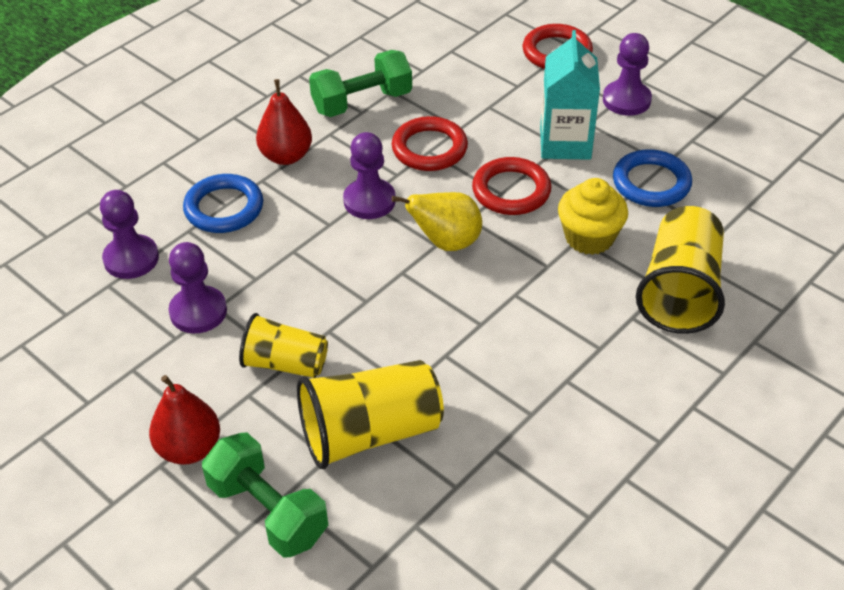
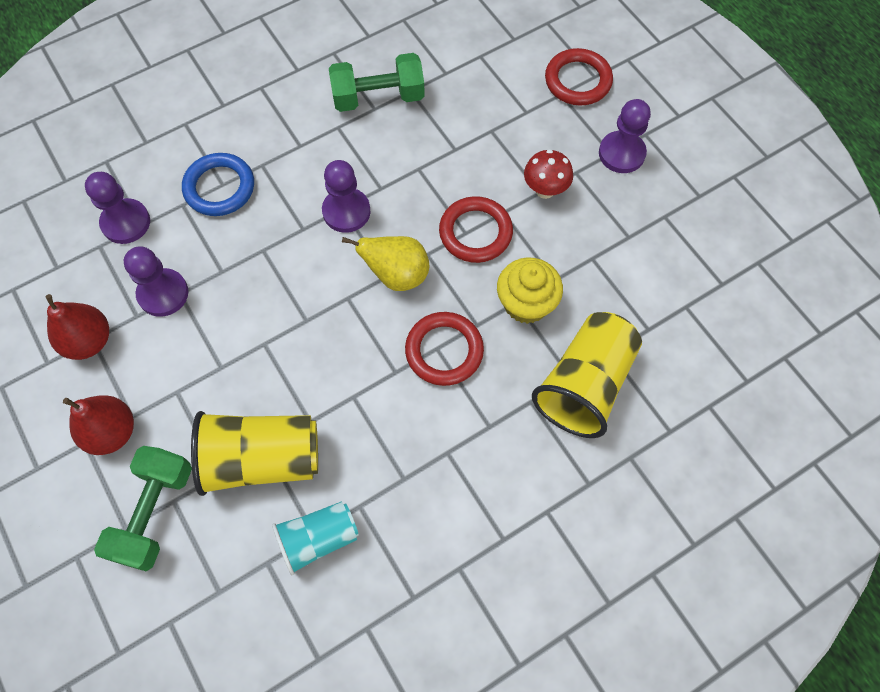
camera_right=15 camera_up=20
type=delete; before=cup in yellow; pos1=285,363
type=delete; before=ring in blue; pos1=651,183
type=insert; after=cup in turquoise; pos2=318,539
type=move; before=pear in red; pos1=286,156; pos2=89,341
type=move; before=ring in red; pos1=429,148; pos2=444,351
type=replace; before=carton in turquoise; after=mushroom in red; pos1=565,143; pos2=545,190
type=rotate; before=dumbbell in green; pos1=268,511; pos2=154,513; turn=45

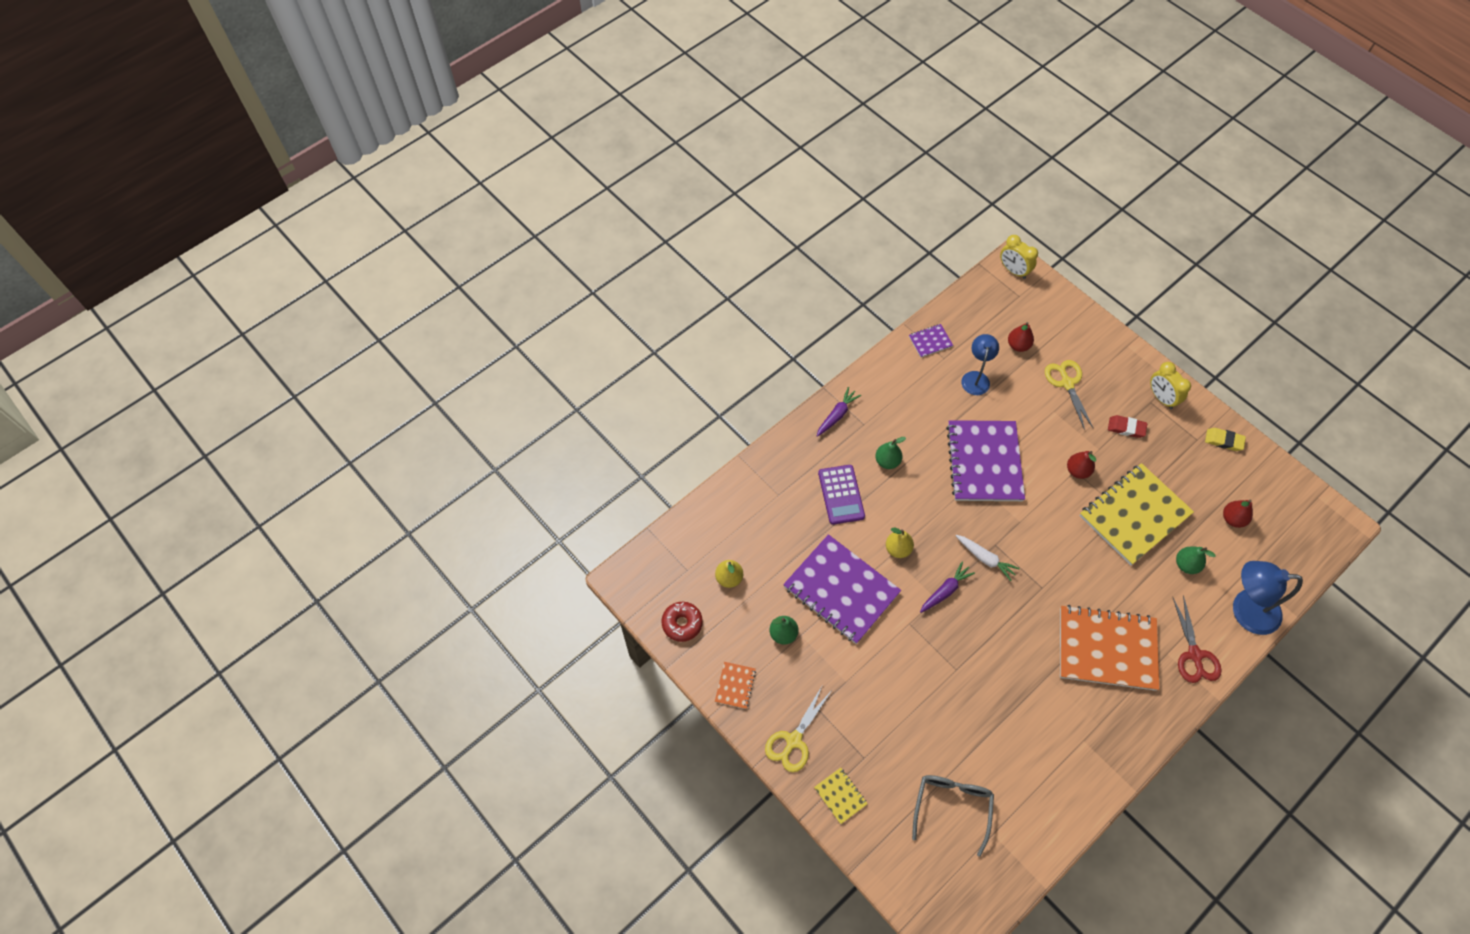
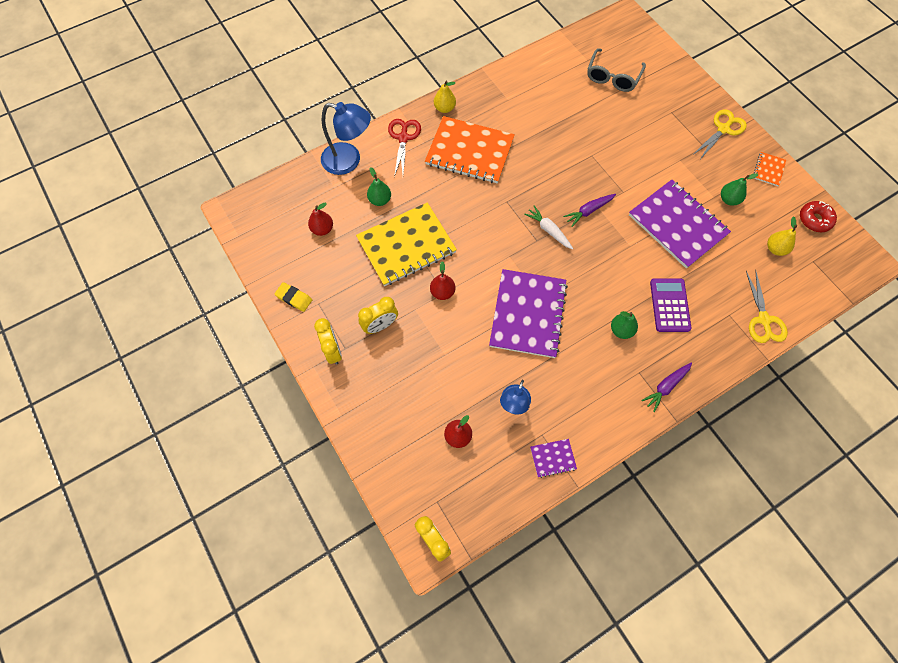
camera_right=-170 camera_up=5
type=delete; before=notebook in yellow; pos1=840,796
type=move; before=pear in yellow; pos1=898,549; pos2=444,108
type=move; before=scissors in yellow; pos1=1067,383; pos2=763,320
type=replace; before=eraser in red; after=clock in yellow; pos1=1126,428; pos2=380,325

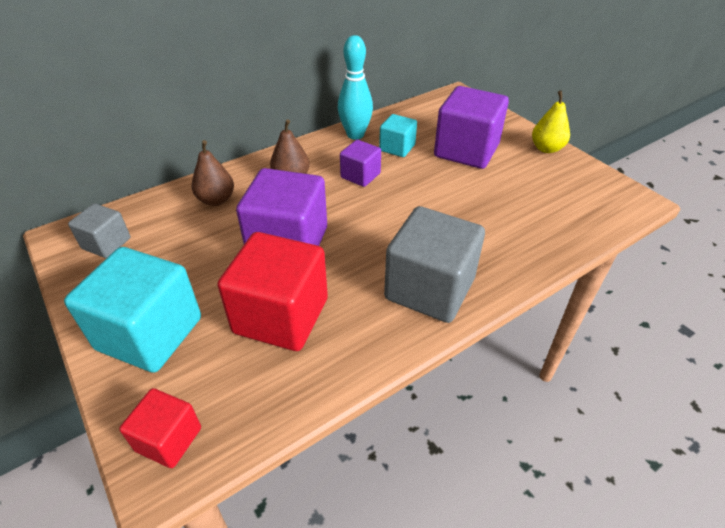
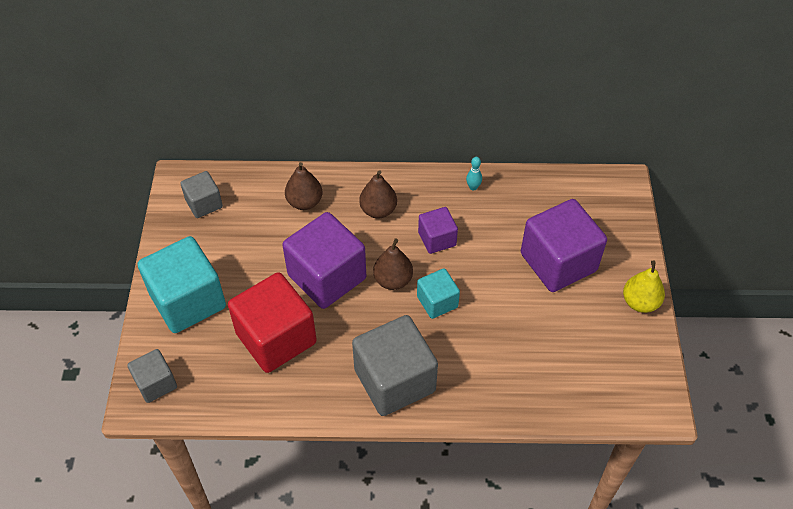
camera_right=35 camera_up=10
type=insert; after=pear in brown; pos2=393,280
type=move; before=cube in turquoise; pos1=397,148; pos2=437,302
type=recolor; before=cube in red; after=cube in grey; pos1=169,439; pos2=156,383
type=resize; before=bowling pin in turquoise; pos1=355,135; pos2=473,187; scale=0.43

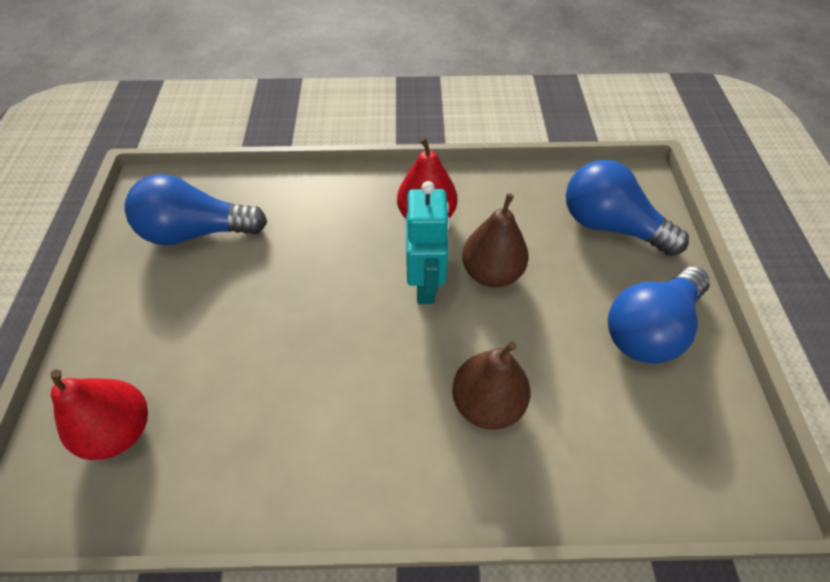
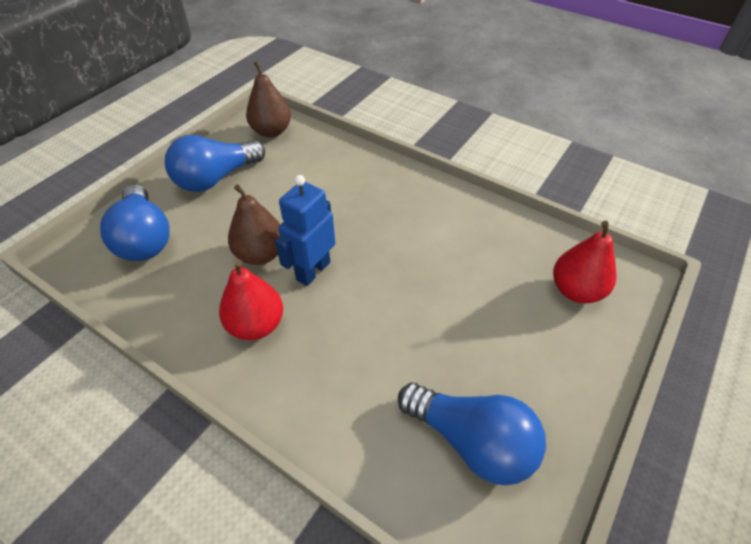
camera_right=-145 camera_up=-5
type=move; before=pear in brown; pos1=487,403; pos2=271,131
type=recolor; before=robot in turquoise; after=robot in blue; pos1=426,286; pos2=313,271
type=rotate; before=light bulb in blue; pos1=649,328; pos2=216,178; turn=150

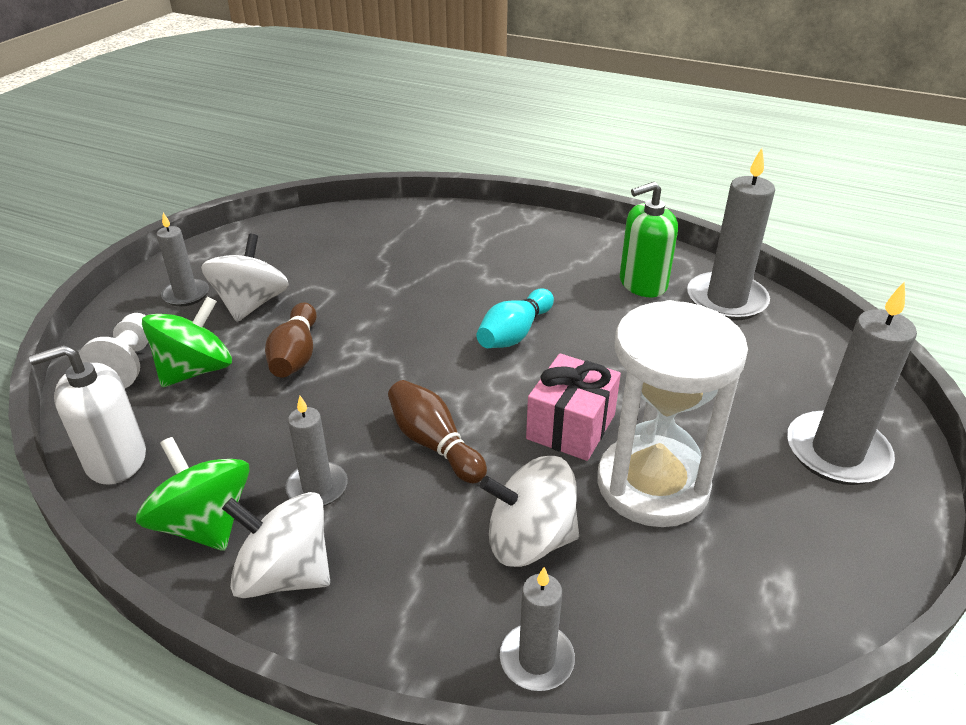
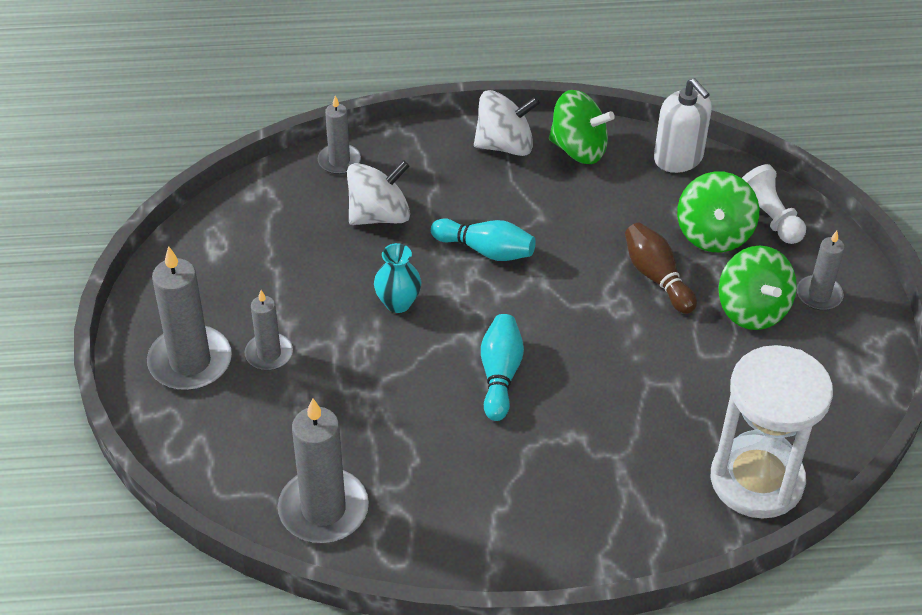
camera_right=150 camera_up=10
type=delete; before=soap dispenser in green; pos1=642,283
type=move; before=candle in grey; pos1=317,487; pos2=269,354
type=move; before=hourglass in white; pos1=652,485; pos2=756,480
type=replace; before=gift in pink; after=vase in turquoise; pos1=571,427; pos2=398,303
type=recolor; before=spinning top in white; after=spinning top in green; pos1=251,304; pos2=752,309
type=recolor; before=bowling pin in brown; after=bowling pin in turquoise; pos1=434,444; pos2=486,250
type=rotate; before=soap dispenser in white; pos1=116,460; pos2=678,158; turn=105

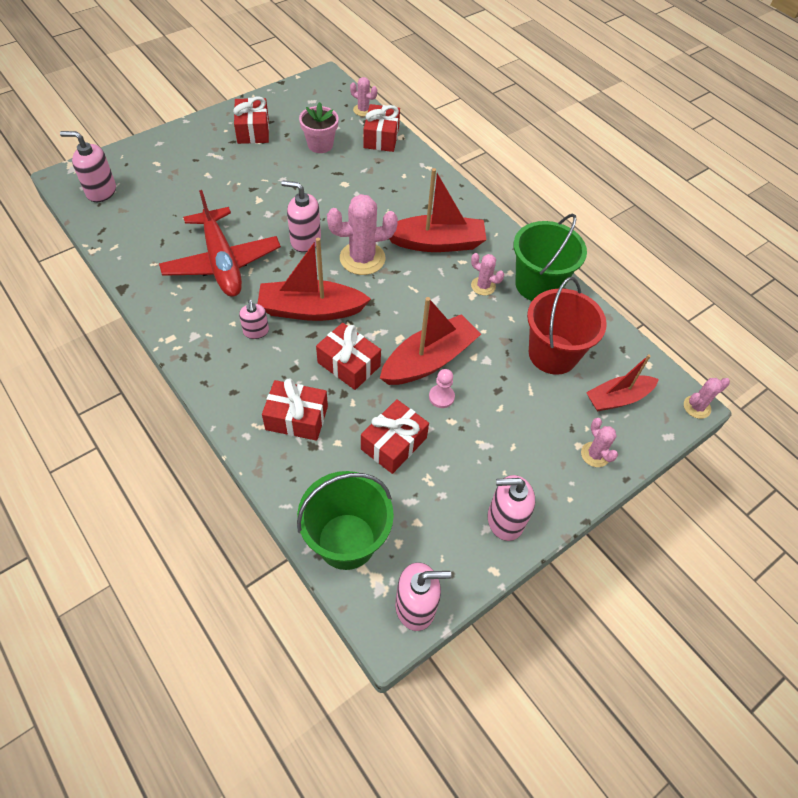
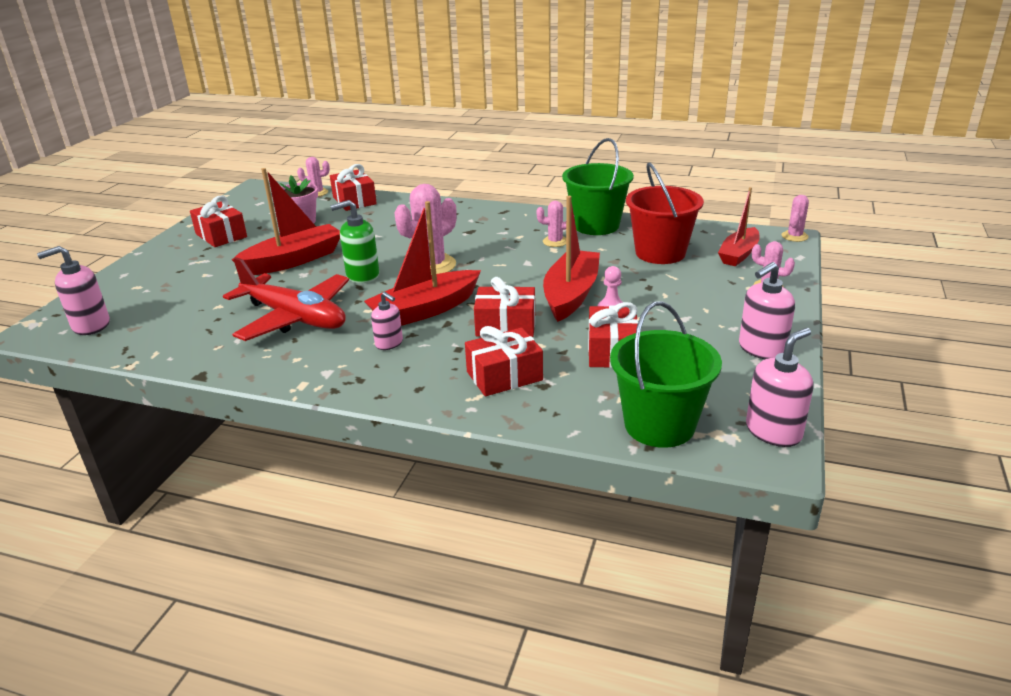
camera_right=-30 camera_up=-25
type=move; before=boat in red; pos1=436,243; pos2=293,260
type=recolor; before=soap dispenser in pink; after=soap dispenser in green; pos1=305,240; pos2=362,275

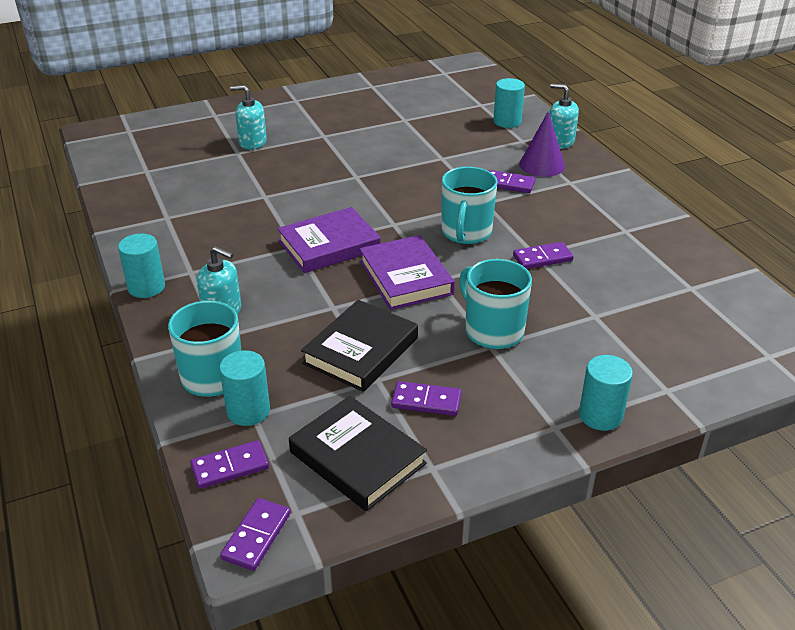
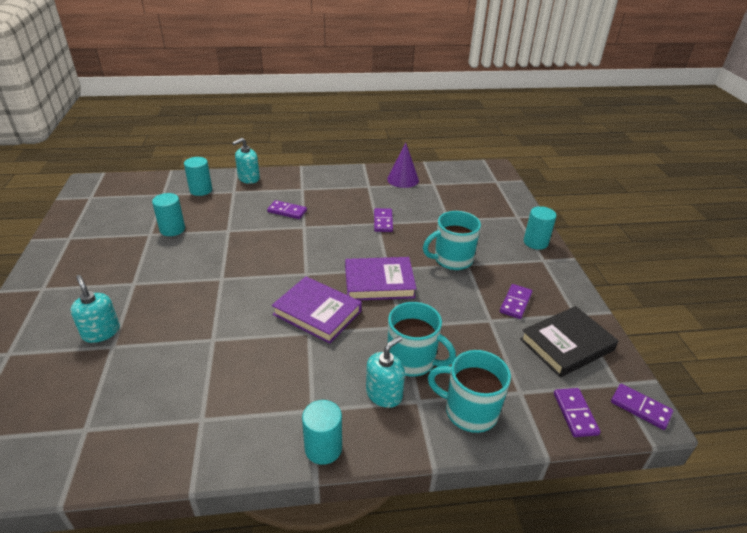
camera_right=-75 camera_up=0
type=delete; before=book in black; pos1=361,350
type=move; before=cylinder in turquoise; pos1=248,411; pos2=172,229
type=move; before=mug in turquoise; pos1=466,233; pos2=412,360
type=move; before=cone in purple; pos1=542,165; pos2=403,179
type=rotate; before=soap dispenser in turquoise; pos1=252,142; pos2=101,332; turn=120
type=rotate; before=book in purple; pos1=329,245; pos2=317,313; turn=-45
type=rotate; before=domino in purple; pos1=509,184; pos2=287,211; turn=75

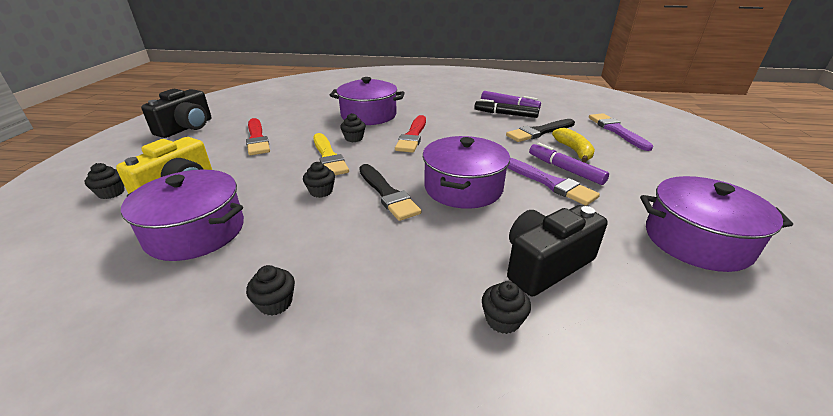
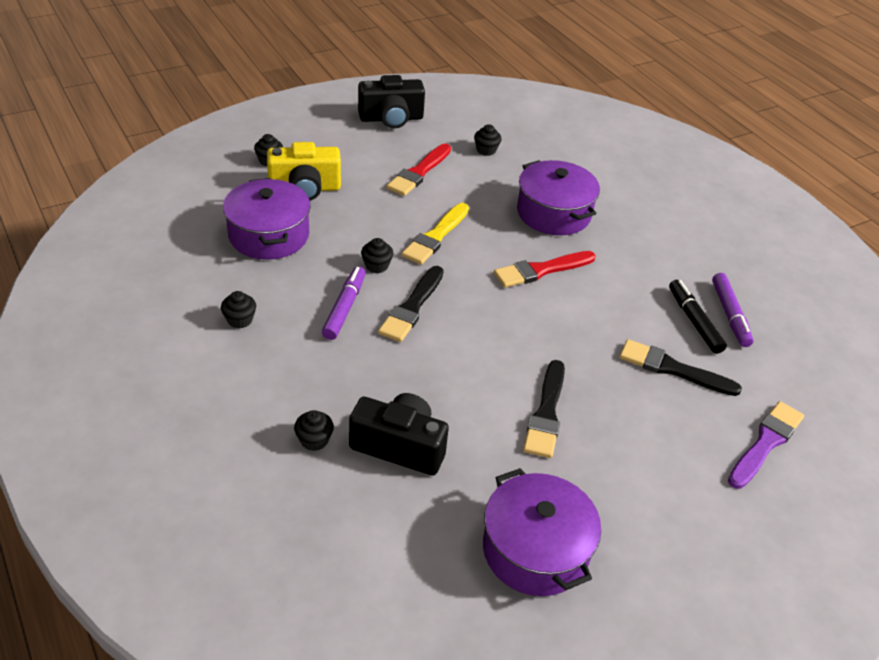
camera_right=50 camera_up=10
type=delete; before=pot in purple; pos1=463,188
type=delete; before=banana in yellow; pos1=574,151
type=move; before=cupcake in black; pos1=354,138; pos2=486,150
type=move; before=marker in purple; pos1=565,169; pos2=344,308
type=recolor; before=brush in purple; after=brush in black; pos1=550,183; pos2=546,413

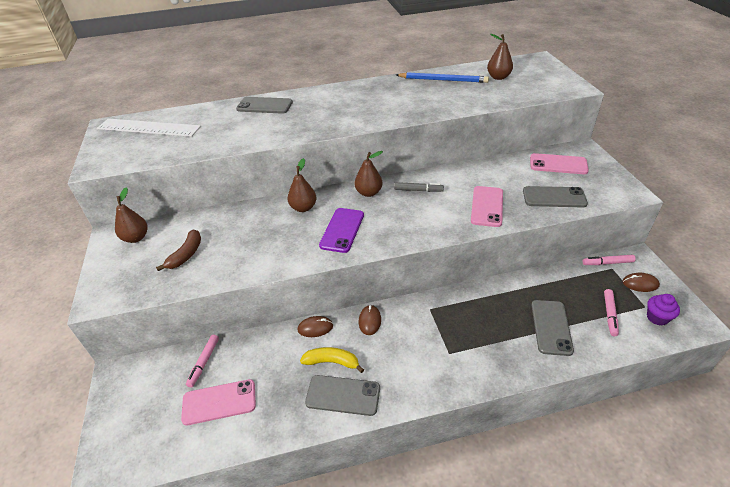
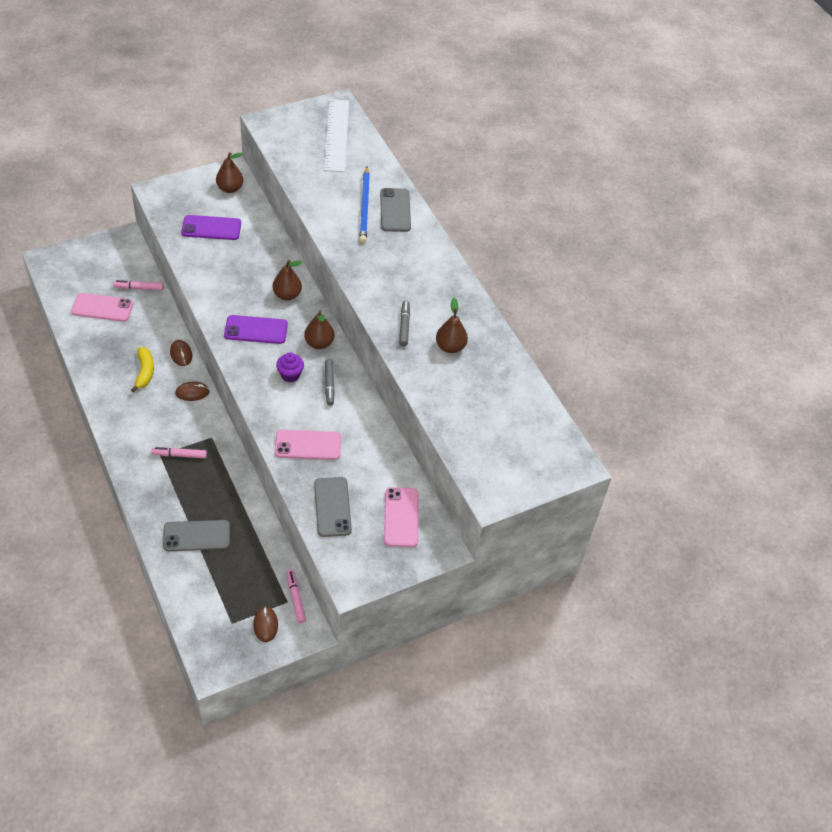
camera_right=70 camera_up=10
type=delete; before=phone in grey; pos1=343,395
type=insert; after=marker in grey; pos2=404,326
type=move; before=pencil in blue; pos1=443,80; pos2=365,206
type=move; before=pear in brown; pos1=498,77; pos2=450,347
type=move; before=marker in pink; pos1=610,315; pos2=179,455
type=move; before=cupcake in purple; pos1=657,318; pos2=290,375
type=replace; before=banana in brown; after=phone in purple; pos1=186,254; pos2=211,228
type=rotate; before=phone in pink; pos1=219,402; pos2=102,308; turn=-60

